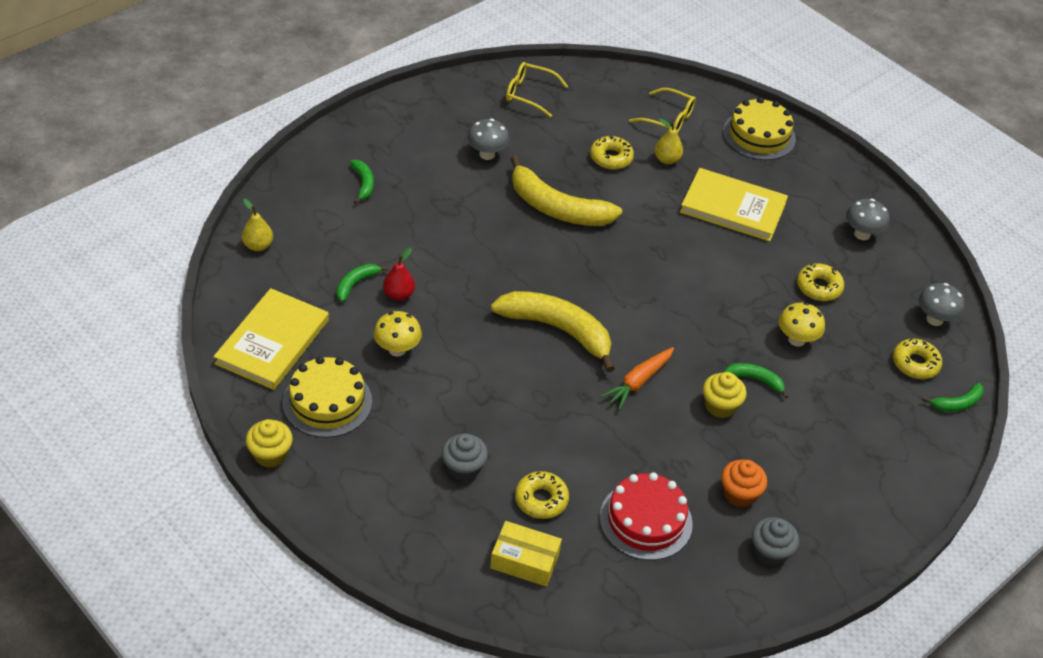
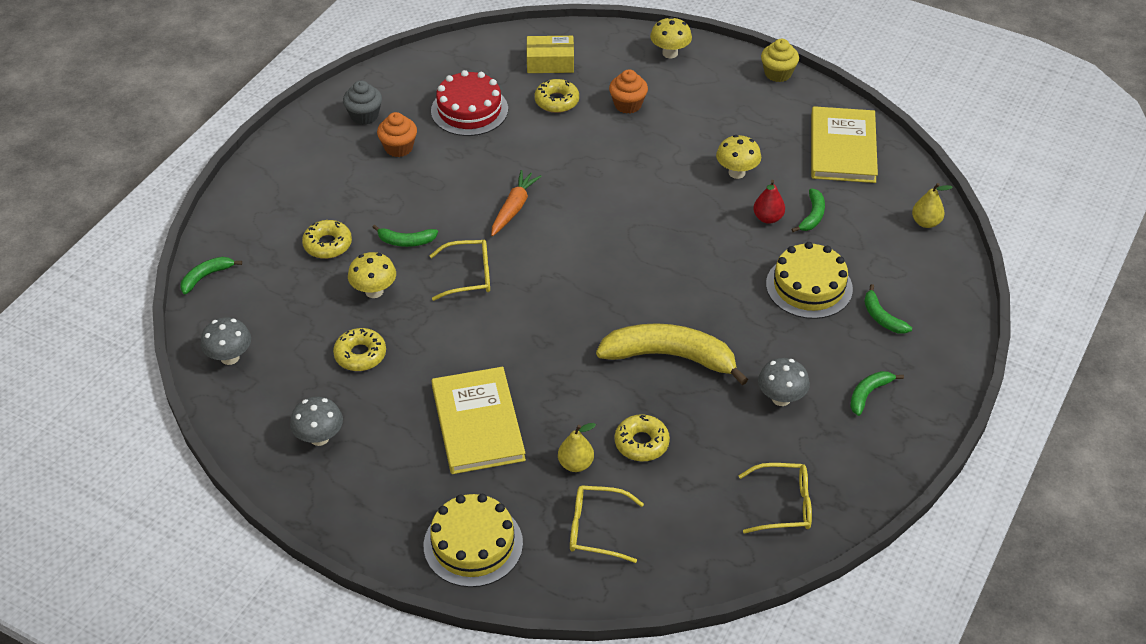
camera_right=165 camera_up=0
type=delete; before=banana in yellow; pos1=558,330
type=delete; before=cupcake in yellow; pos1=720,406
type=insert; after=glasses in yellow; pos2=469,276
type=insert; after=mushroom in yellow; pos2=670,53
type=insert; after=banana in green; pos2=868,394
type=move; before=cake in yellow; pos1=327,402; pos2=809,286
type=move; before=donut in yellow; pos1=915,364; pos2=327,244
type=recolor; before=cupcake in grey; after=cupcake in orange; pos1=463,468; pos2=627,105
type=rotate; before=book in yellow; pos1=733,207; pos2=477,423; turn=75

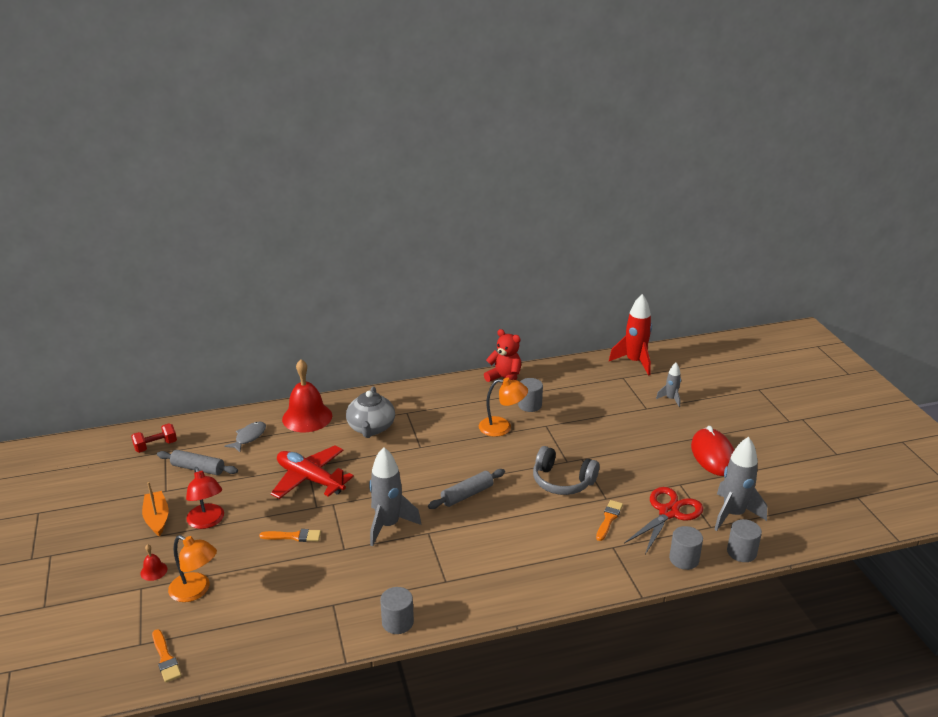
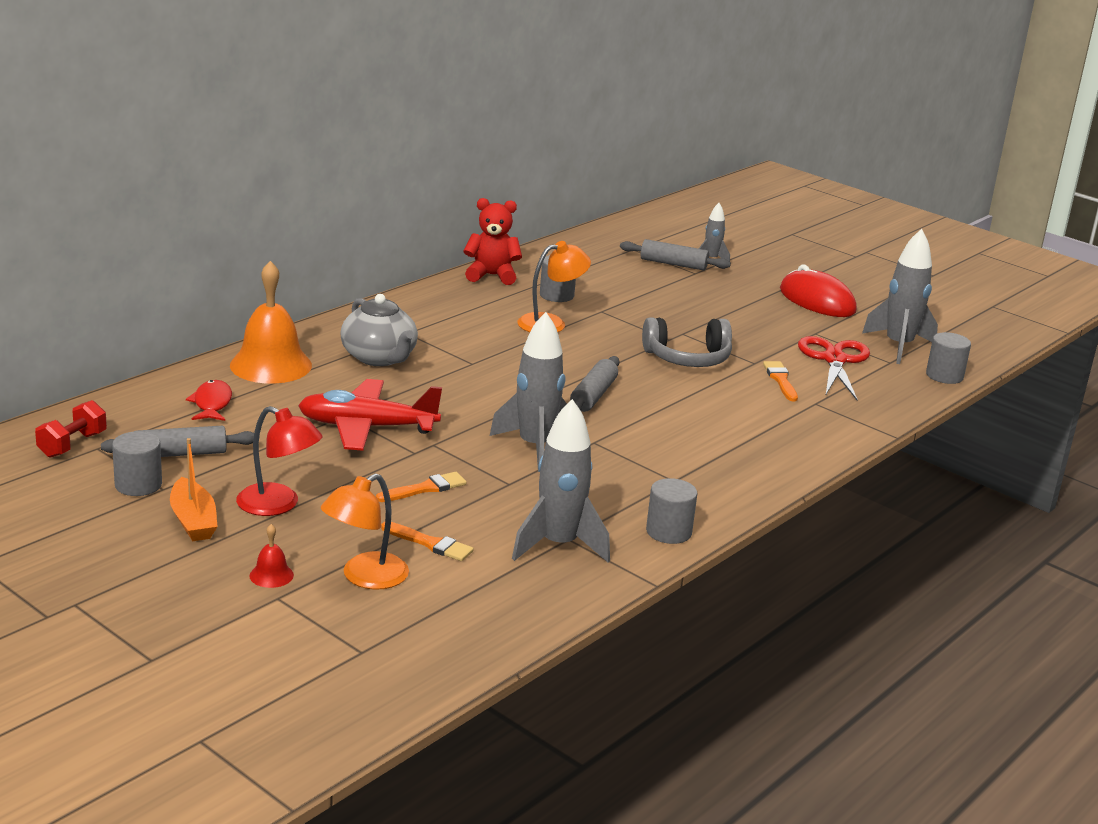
camera_right=-35 camera_up=-5
type=delete; before=rocket in red; pos1=634,362
type=insert; after=rocket in grey; pos2=559,545
type=insert; after=rolling pin in grey; pos2=673,264
type=move; before=brush in orange; pos1=165,658; pos2=430,543
type=move; before=cylinder in grey; pos1=684,559; pos2=138,485
type=recolor; before=fish in grey; after=fish in red; pos1=249,437; pos2=212,403
type=recolor; before=bell in red; after=bell in orange; pos1=307,417; pos2=271,365
type=rotate; before=boat in orange; pos1=157,518; pos2=193,521; turn=-150
type=rotate; before=lamp in orange; pos1=196,591; pos2=365,577; turn=135

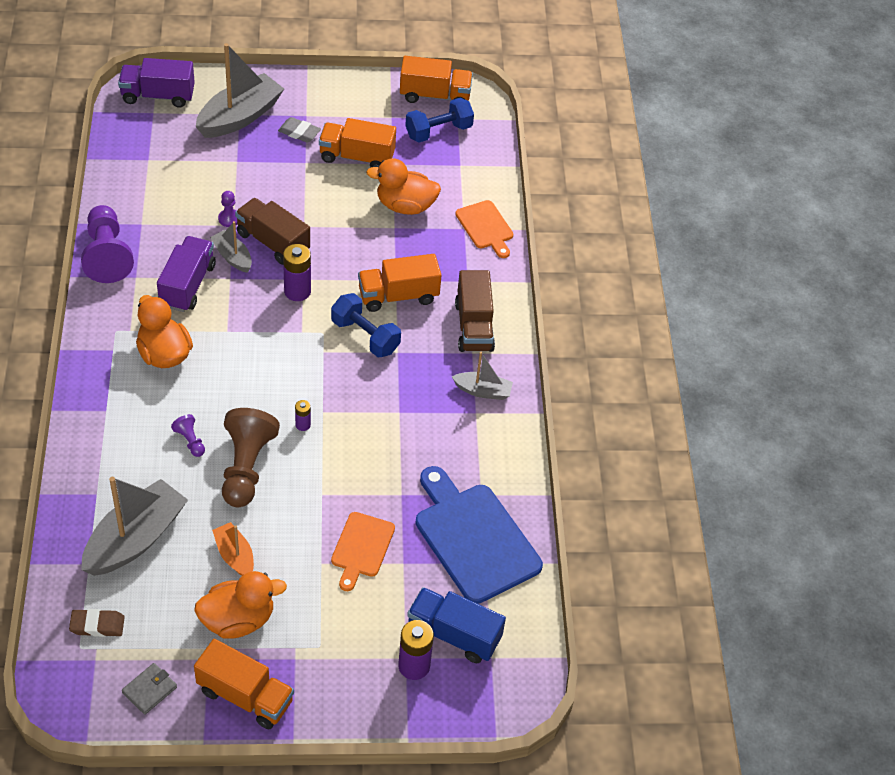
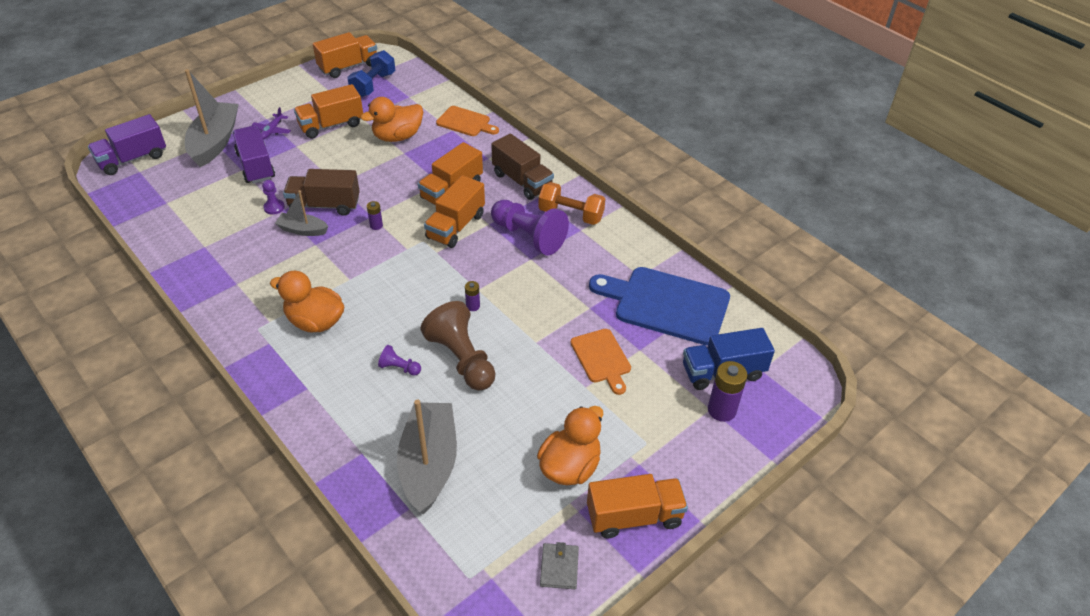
camera_right=-35 camera_up=-5
type=delete; before=eraser in brown; pos1=97,625
type=delete; before=boat in orange; pos1=235,556
type=move; before=pawn in purple; pos1=107,255; pos2=529,237
type=move; before=truck in purple; pos1=188,285; pos2=256,166
type=replace; before=eraser in grey; after=plane in purple; pos1=299,132; pos2=272,130
type=replace; before=dumbbell in blue; after=truck in orange; pos1=365,336; pos2=456,226
type=replace; before=boat in grey; after=dumbbell in orange; pos1=483,391; pos2=571,215
type=resize; before=battery in purple; pos1=297,291; pos2=376,225; scale=0.53

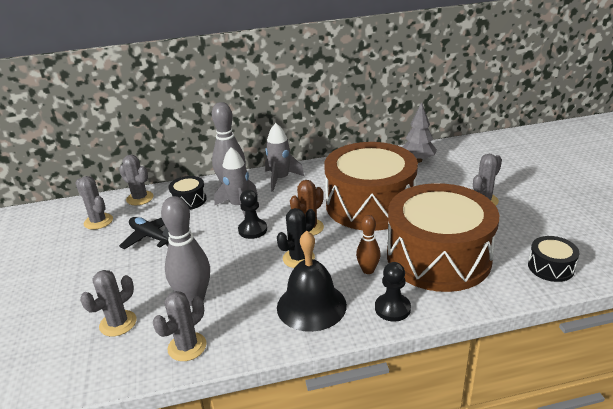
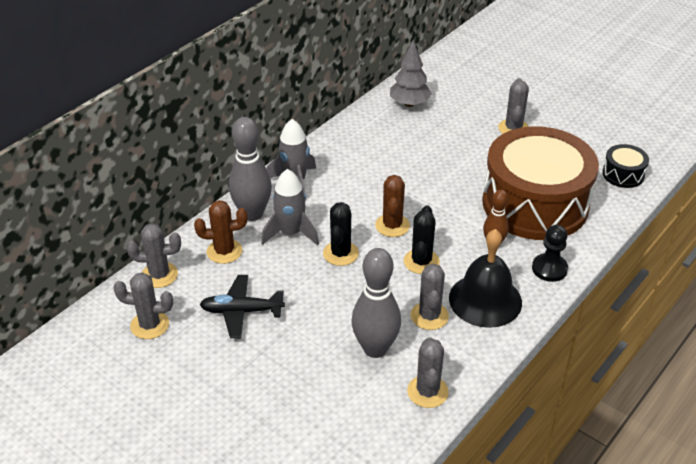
camera_right=-40 camera_up=10
type=delete; before=drum in brown; pos1=370,205
type=move; before=cactus in grey; pos1=118,323; pos2=429,316
type=replace; before=drum in black; after=cactus in brown; pos1=189,200; pos2=224,251
type=replace; before=pawn in black; after=cactus in black; pos1=252,230; pos2=340,253

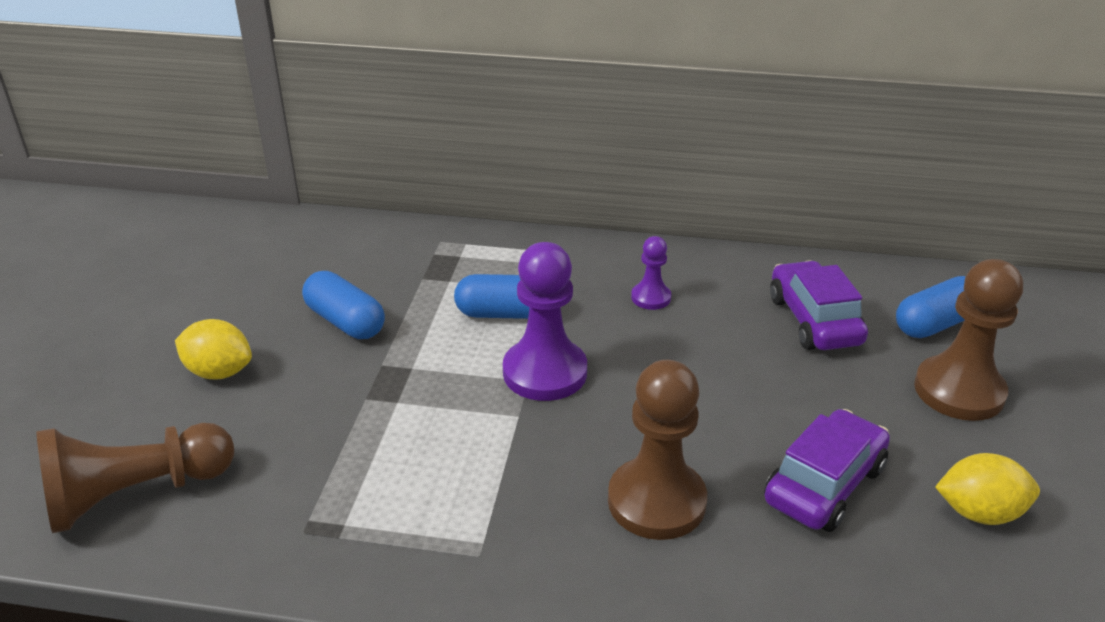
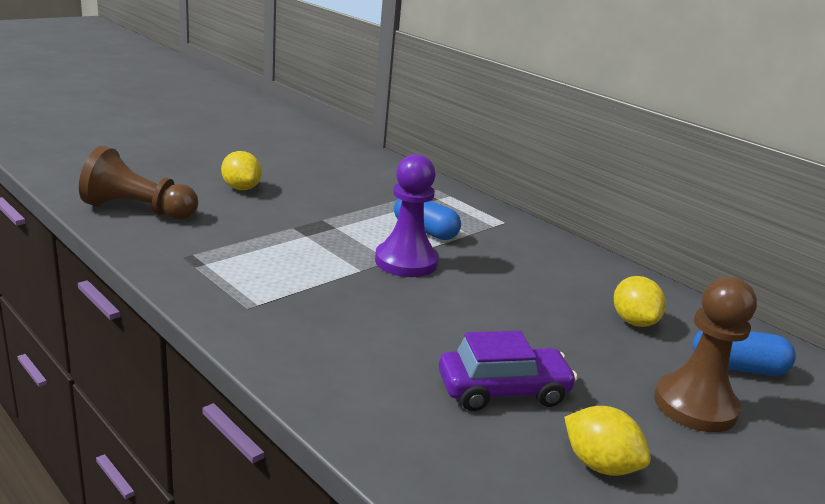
camera_right=35 camera_up=-10
type=delete; before=capsule in blue; pos1=345,322
type=delete; before=pawn in brown; pos1=656,501
type=delete; before=pawn in purple; pos1=651,297
type=replace; before=car in purple; after=lemon in yellow; pos1=814,320; pos2=633,321

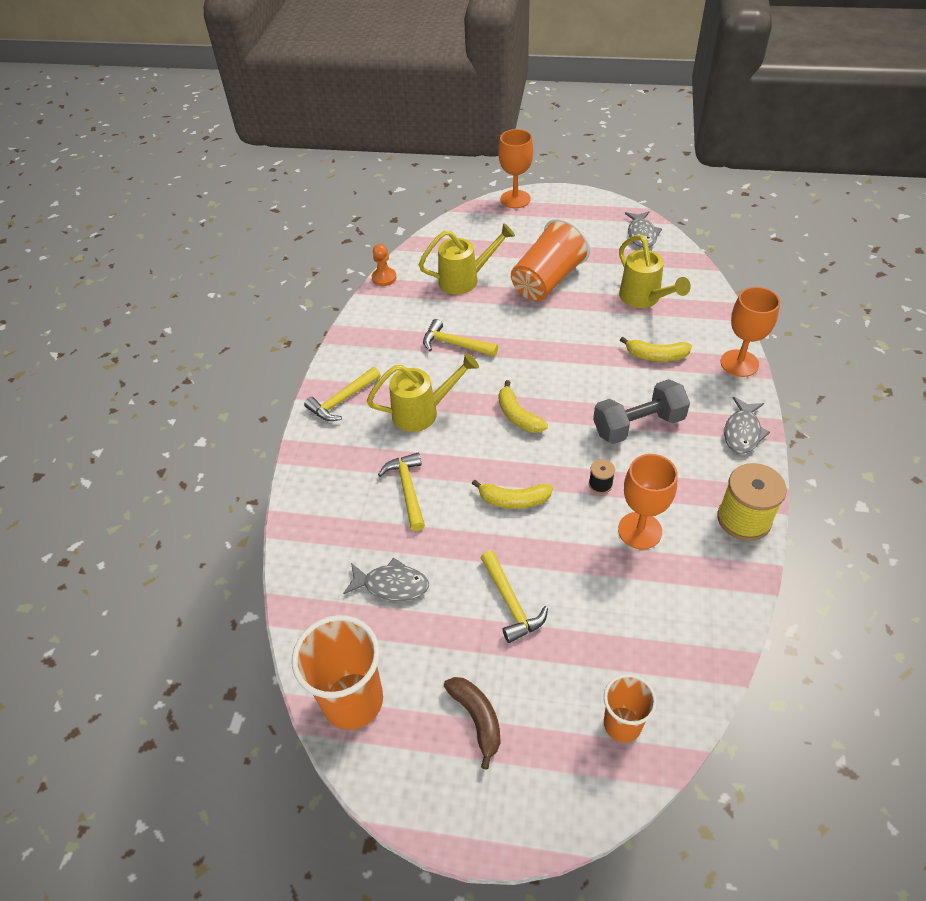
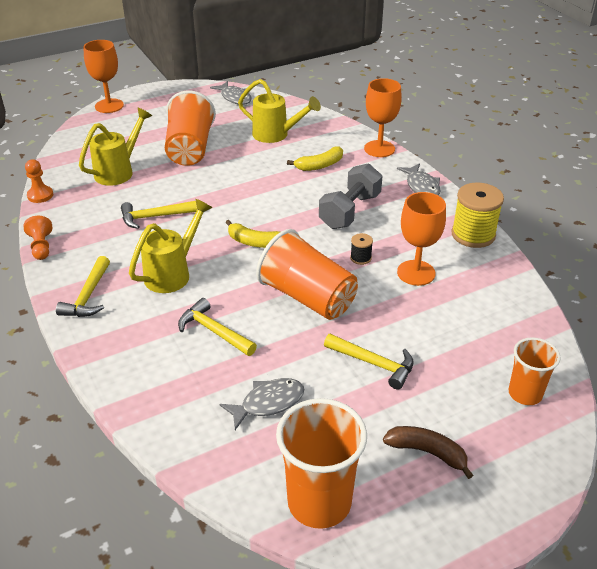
camera_right=-40 camera_up=-10
type=insert; after=pawn in orange; pos2=41,247
type=replace; before=banana in yellow; after=cup in orange; pos1=513,500; pos2=307,297

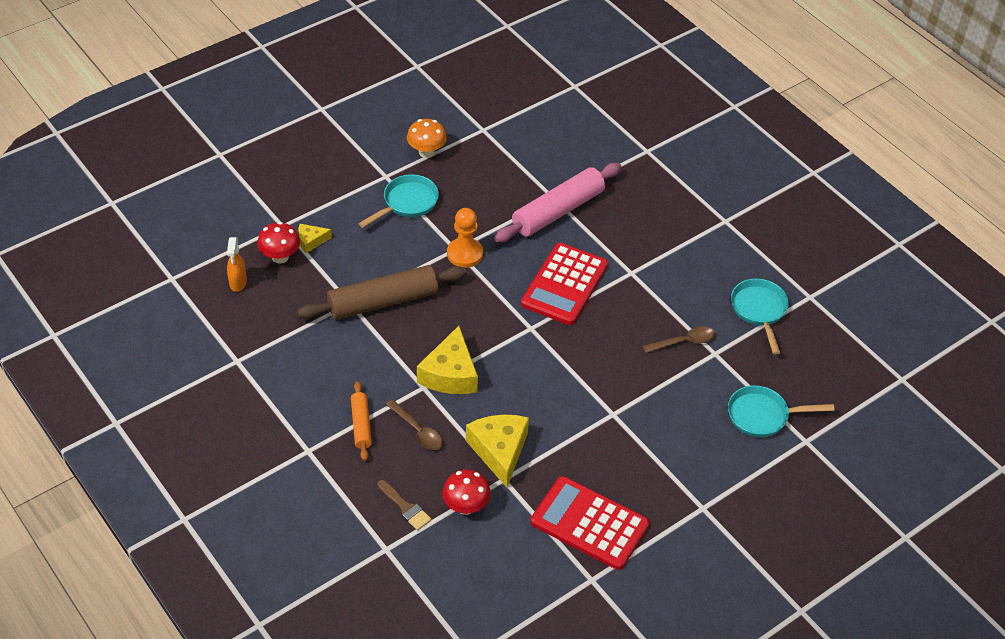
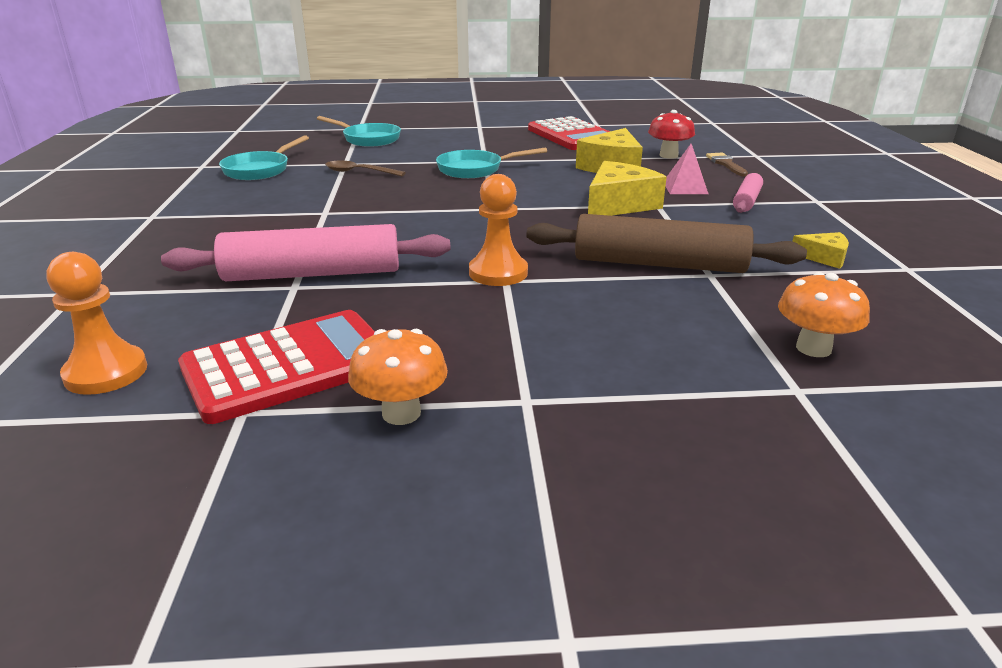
camera_right=-145 camera_up=-20
type=delete; before=spray bottle in orange; pos1=238,283
type=insert; after=pawn in orange; pos2=106,373
type=move; before=cheese in yellow; pos1=311,241; pos2=824,257
type=move; before=pan in turquoise; pos1=407,203; pos2=475,169
type=move; before=calculator in red; pos1=564,284; pos2=289,366
type=replace; before=spoon in brown; after=pyramid in pink; pos1=417,430; pos2=685,188
type=recolor; before=mushroom in red; after=mushroom in orange; pos1=280,257; pos2=813,348
type=recolor; before=rolling pin in orange; after=rolling pin in pink; pos1=361,425; pos2=747,201

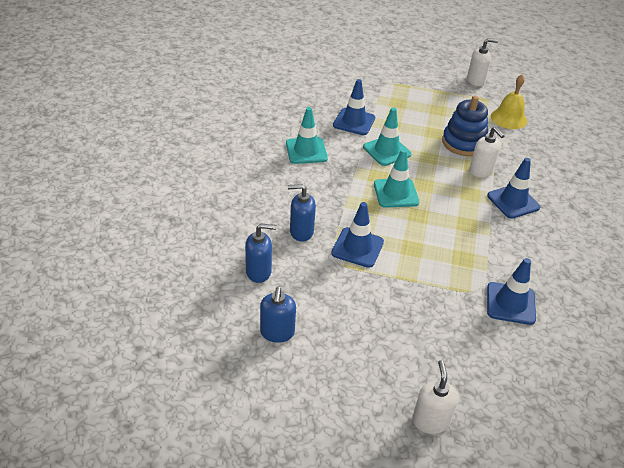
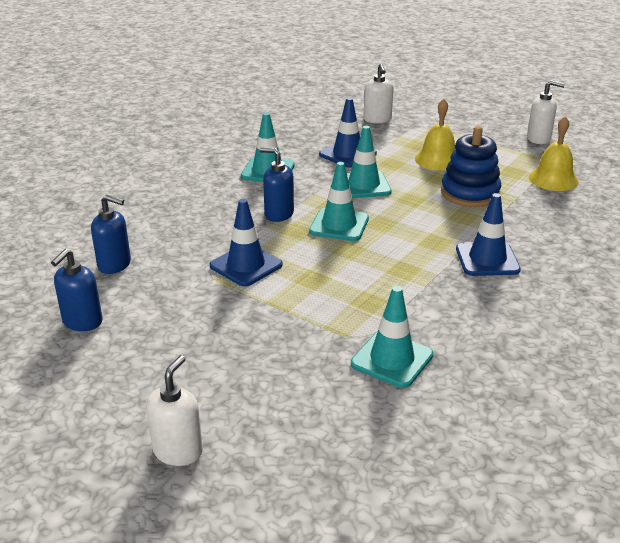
camera_right=25 camera_up=-10
type=insert; after=bell in yellow; pos2=437,160
type=move; before=soap dispenser in blue; pos1=301,232; pos2=278,214
type=move; before=soap dispenser in white; pos1=481,171; pos2=377,119
type=recolor; before=traffic cone in blue; after=traffic cone in turquoise; pos1=510,303; pos2=392,359

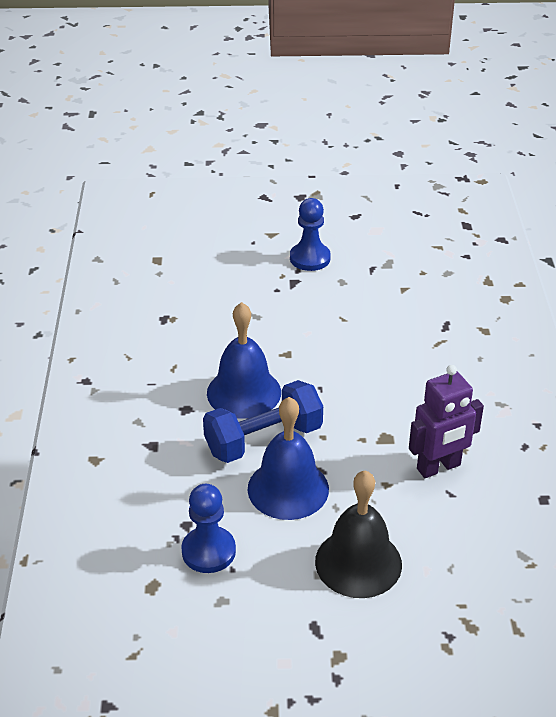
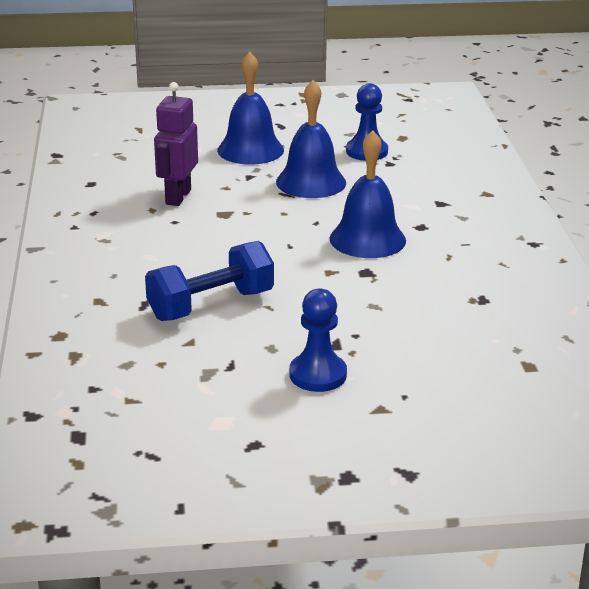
camera_right=175 camera_up=-10
type=move; before=dumbbell in blue; pos1=263,439; pos2=211,305
type=recolor; before=bell in black; after=bell in blue; pos1=358,562; pos2=250,150
type=rotate; before=robot in purple; pos1=439,467; pos2=177,197; turn=-45

